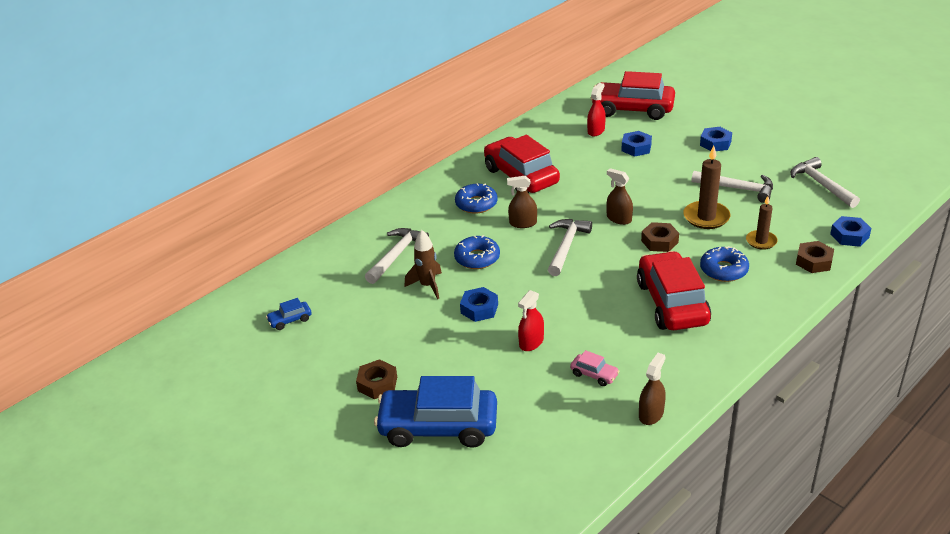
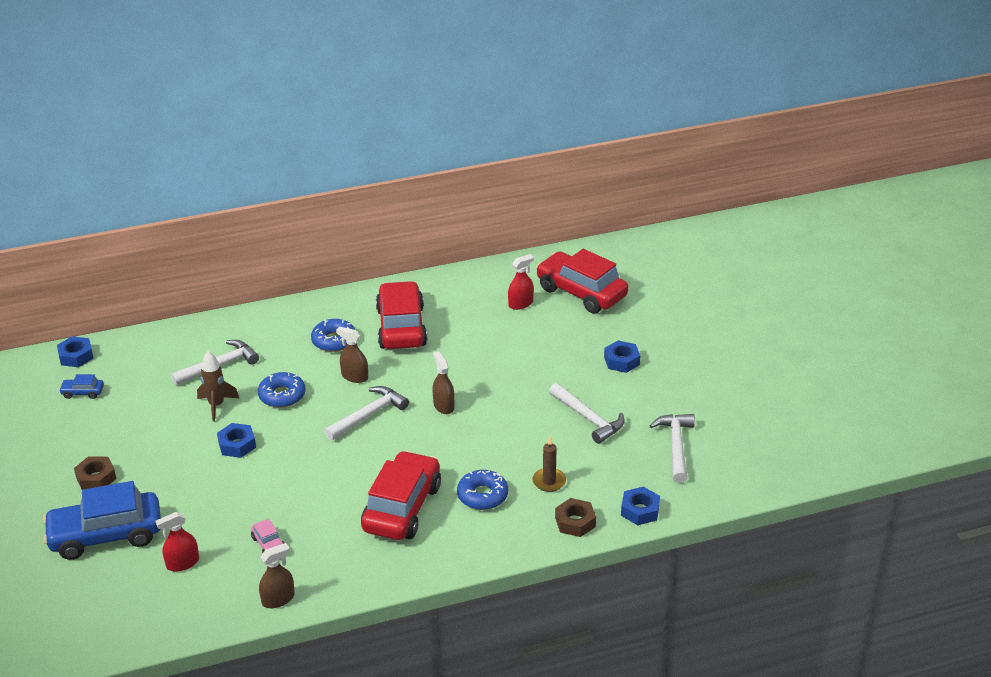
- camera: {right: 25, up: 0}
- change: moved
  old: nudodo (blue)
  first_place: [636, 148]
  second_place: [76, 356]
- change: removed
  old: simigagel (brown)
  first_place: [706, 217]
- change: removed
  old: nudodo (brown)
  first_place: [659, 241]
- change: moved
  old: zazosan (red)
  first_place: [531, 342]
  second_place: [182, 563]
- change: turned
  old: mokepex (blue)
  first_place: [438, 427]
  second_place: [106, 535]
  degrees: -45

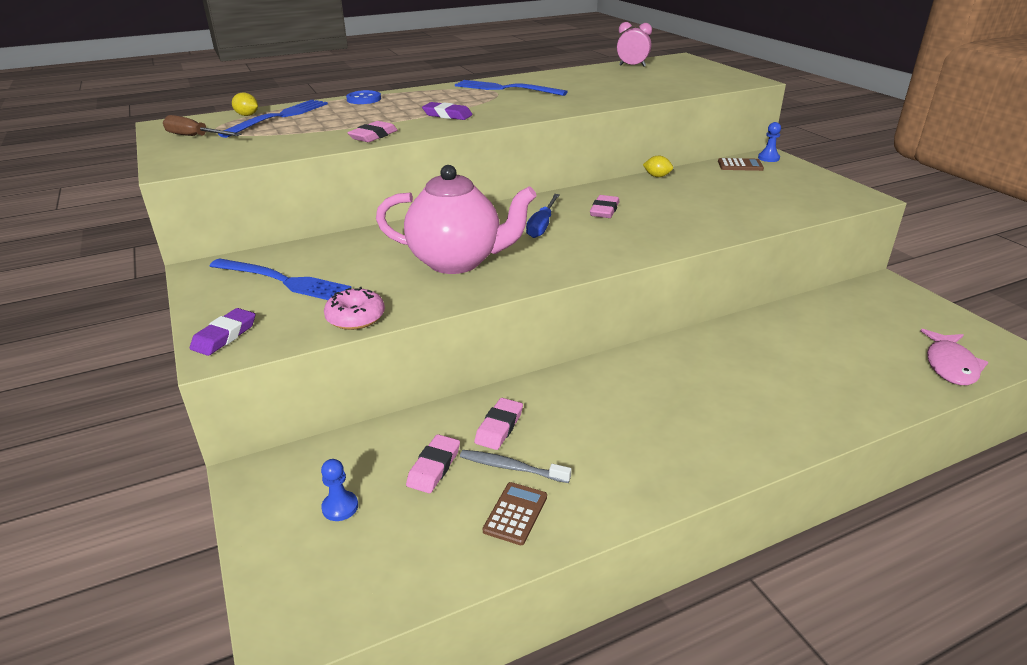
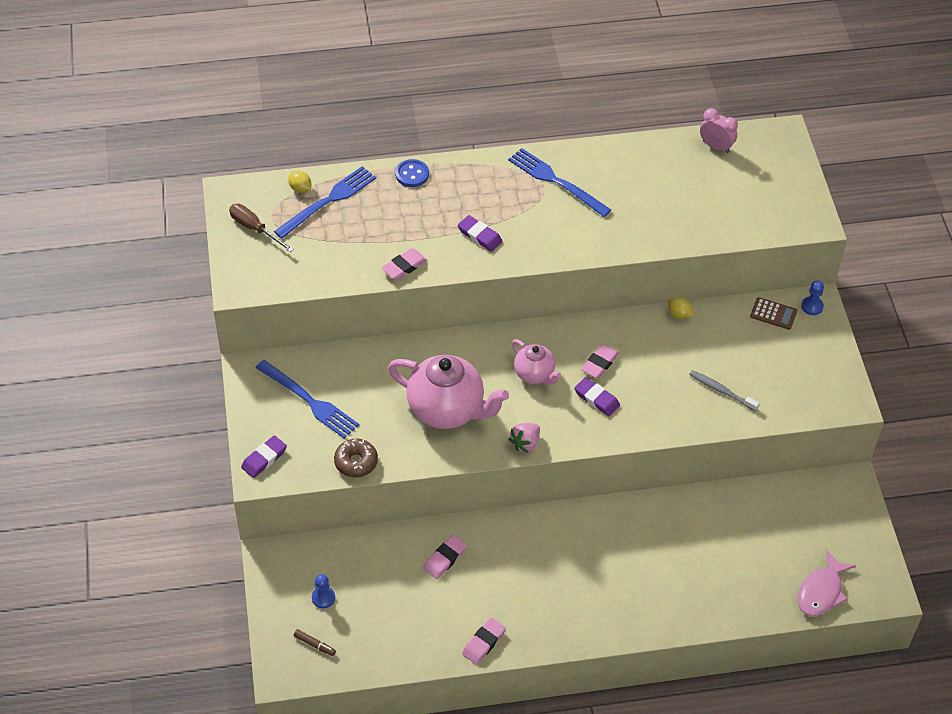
- camera: {right: 15, up: 20}
- change: replaced
  old: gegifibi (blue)
  new: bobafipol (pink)
  first_place: [542, 226]
  second_place: [535, 374]
- change: recoloured
  old: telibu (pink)
  new: telibu (brown)
  first_place: [355, 318]
  second_place: [356, 462]
- change: moved
  old: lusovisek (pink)
  first_place: [434, 467]
  second_place: [483, 643]
- change: moved
  old: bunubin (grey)
  first_place: [511, 467]
  second_place: [721, 391]
- change: removed
  old: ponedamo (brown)
  first_place: [515, 513]
- change: added
  new: lusovisek (purple)
  second_place: [596, 399]
- change: added
  new: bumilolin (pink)
  second_place: [525, 443]
- change: added
  new: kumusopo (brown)
  second_place: [314, 644]

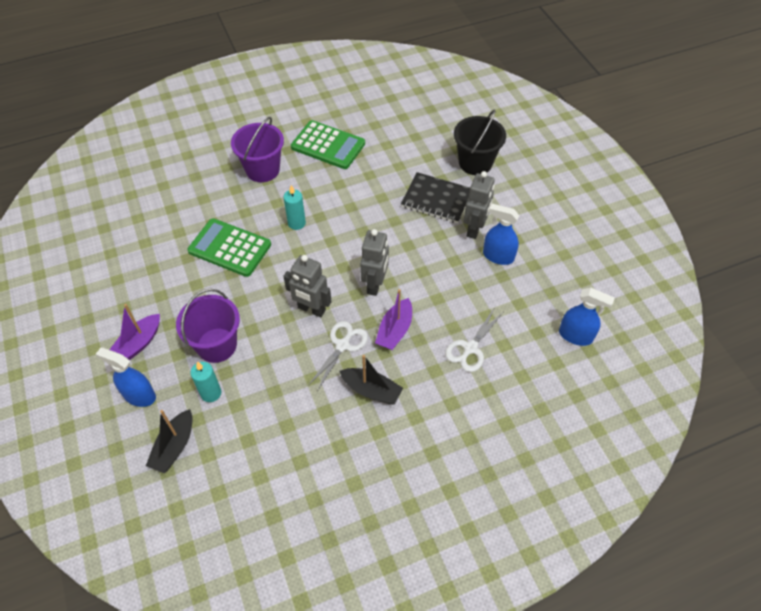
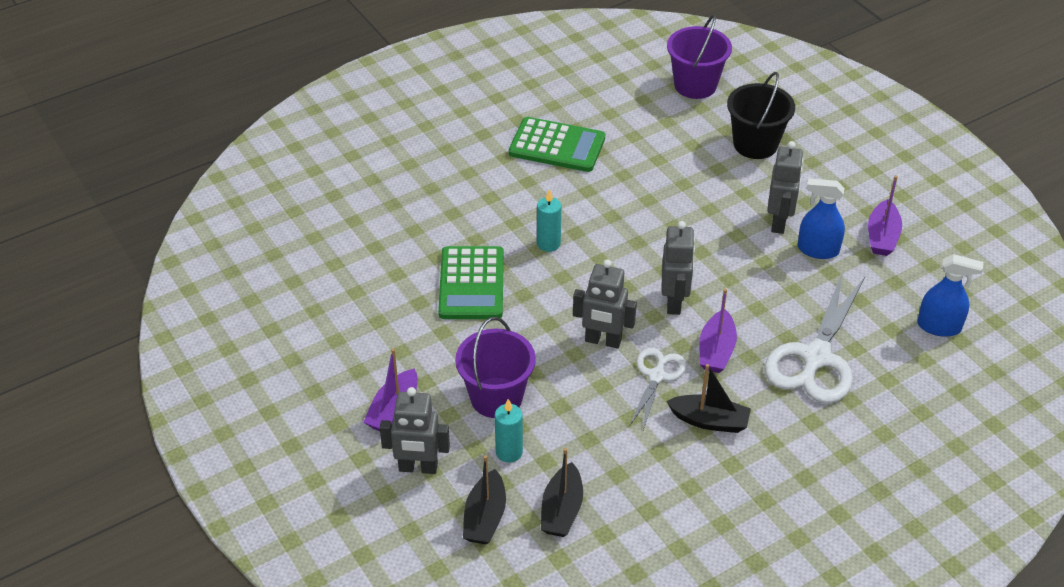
- camera: {right: -10, up: -10}
- change: moved
  old: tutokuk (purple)
  first_place: [262, 170]
  second_place: [695, 85]
- change: removed
  old: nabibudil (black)
  first_place: [436, 199]
- change: turned
  old: ponedamo (green)
  first_place: [230, 248]
  second_place: [471, 284]
  degrees: -105
- change: resized
  old: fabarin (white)
  first_place: [470, 348]
  second_place: [816, 358]
  factor: 1.75
- change: replaced
  old: zazosan (blue)
  new: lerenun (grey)
  first_place: [139, 395]
  second_place: [418, 468]
- change: added
  new: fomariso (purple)
  second_place: [882, 236]
- change: added
  new: fomariso (black)
  second_place: [561, 510]

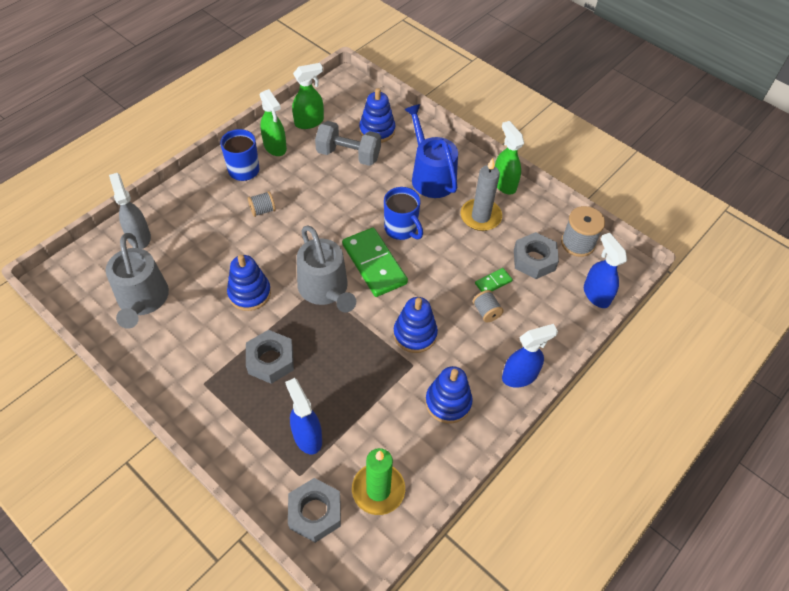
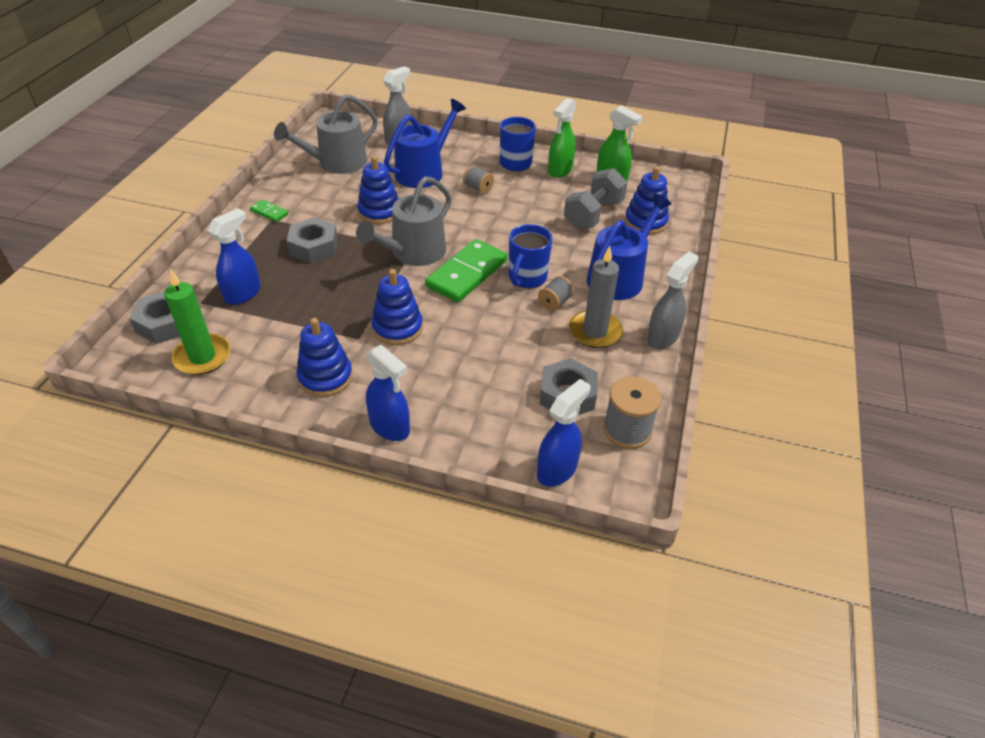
- camera: {right: 65, up: -10}
- change: turned
  old: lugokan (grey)
  first_place: [348, 155]
  second_place: [593, 214]
  degrees: 45
- change: recoloured
  old: zazosan (green)
  new: zazosan (grey)
  first_place: [504, 184]
  second_place: [662, 337]
- change: moved
  old: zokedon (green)
  first_place: [493, 282]
  second_place: [269, 212]
- change: moved
  old: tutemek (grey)
  first_place: [486, 312]
  second_place: [555, 302]
- change: added
  new: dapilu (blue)
  second_place: [423, 171]

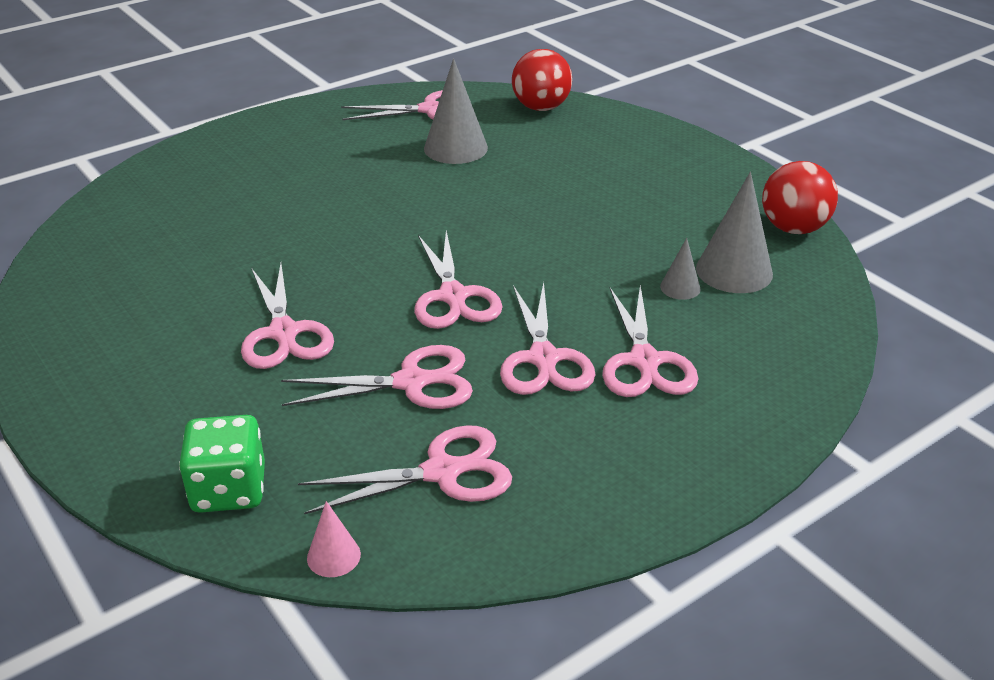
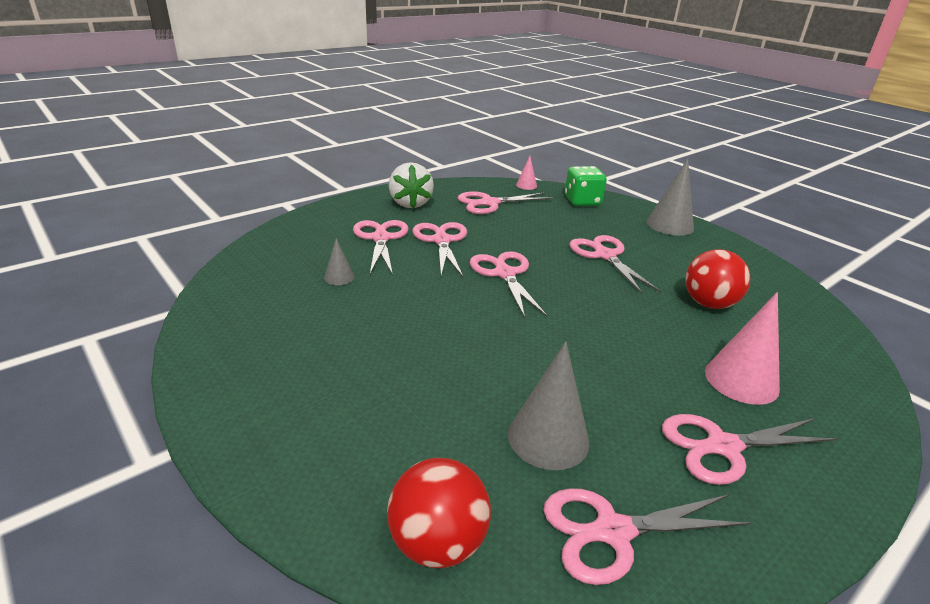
- camera: {right: 175, up: -5}
- change: moved
  old: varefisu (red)
  first_place: [793, 228]
  second_place: [708, 304]
- change: moved
  old: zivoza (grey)
  first_place: [734, 271]
  second_place: [669, 225]
- change: moved
  old: fabarin (pink)
  first_place: [411, 382]
  second_place: [723, 447]
- change: added
  new: bumilolin (white)
  second_place: [410, 203]
- change: added
  new: zivoza (pink)
  second_place: [741, 380]

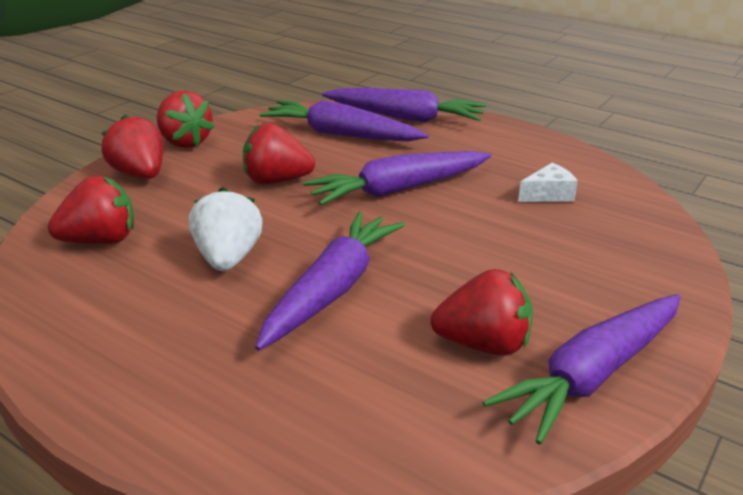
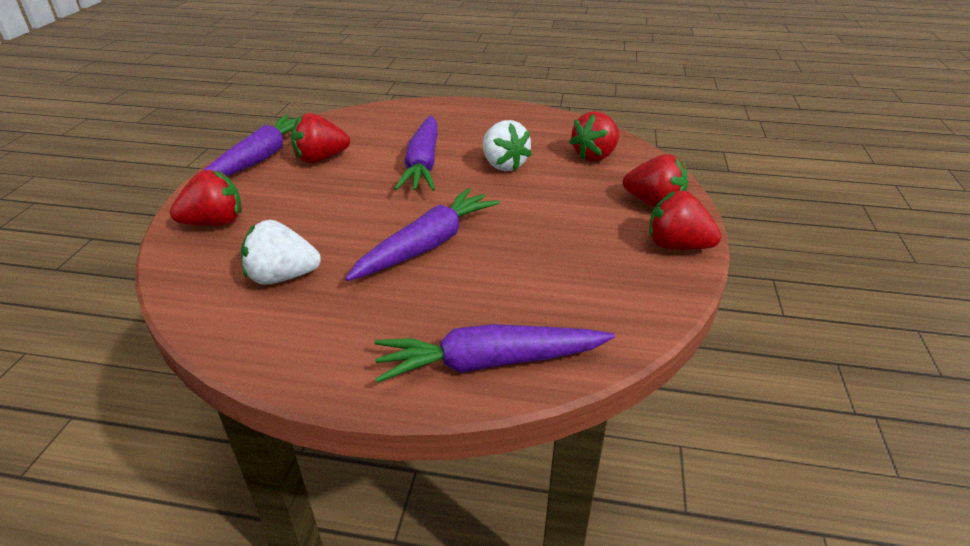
- camera: {right: 155, up: 5}
- change: removed
  old: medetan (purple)
  first_place: [341, 134]
- change: moved
  old: bumilolin (red)
  first_place: [276, 181]
  second_place: [215, 223]
- change: replaced
  old: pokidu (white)
  new: bumilolin (white)
  first_place: [548, 194]
  second_place: [282, 277]

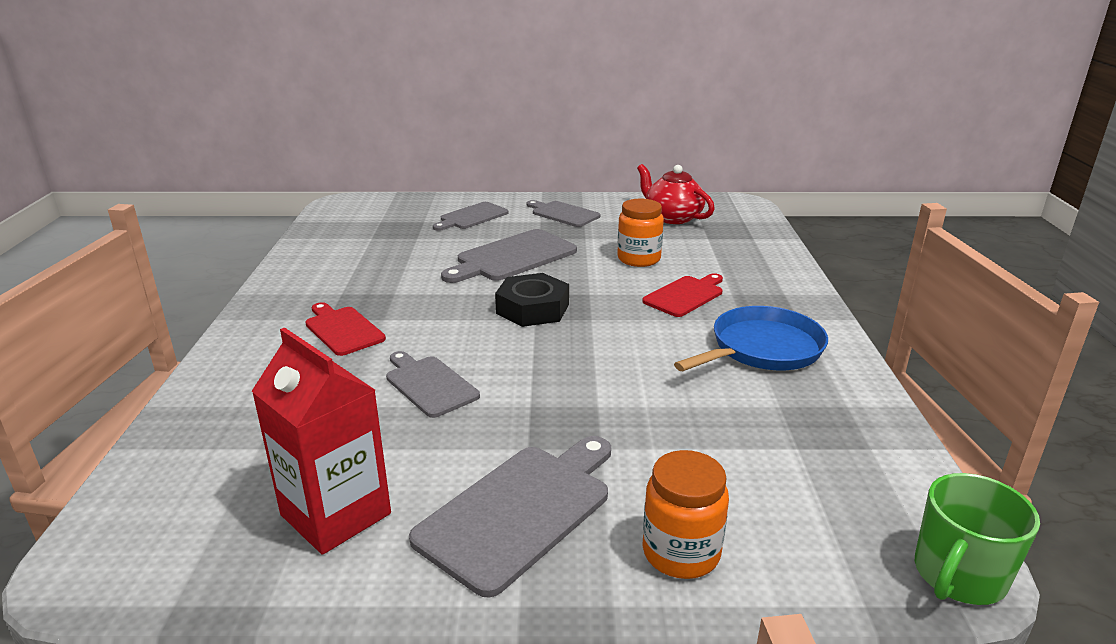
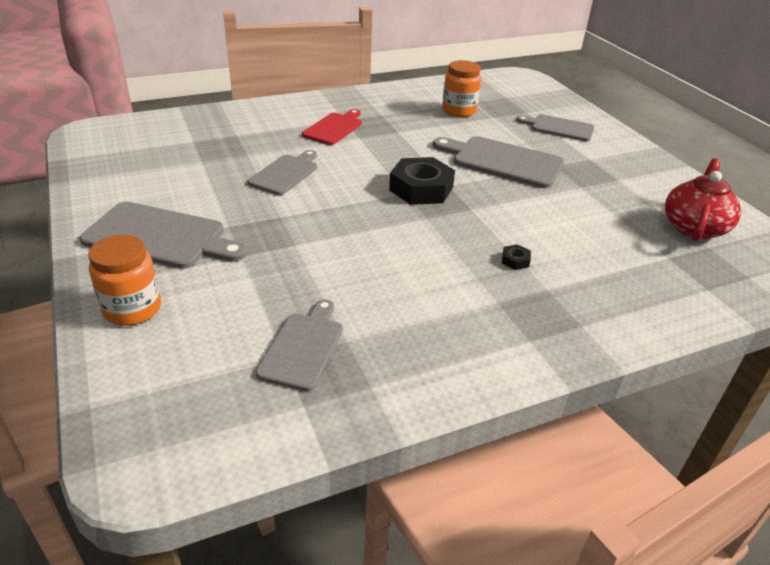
- camera: {right: 65, up: 10}
- change: moved
  old: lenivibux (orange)
  first_place: [639, 259]
  second_place: [459, 111]
- change: moved
  old: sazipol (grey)
  first_place: [563, 214]
  second_place: [303, 347]
- change: replaced
  old: sazipol (red)
  new: nudodo (black)
  first_place: [685, 295]
  second_place: [515, 260]
- change: removed
  old: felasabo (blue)
  first_place: [762, 348]
- change: removed
  old: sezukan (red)
  first_place: [336, 514]
- change: removed
  old: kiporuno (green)
  first_place: [958, 576]

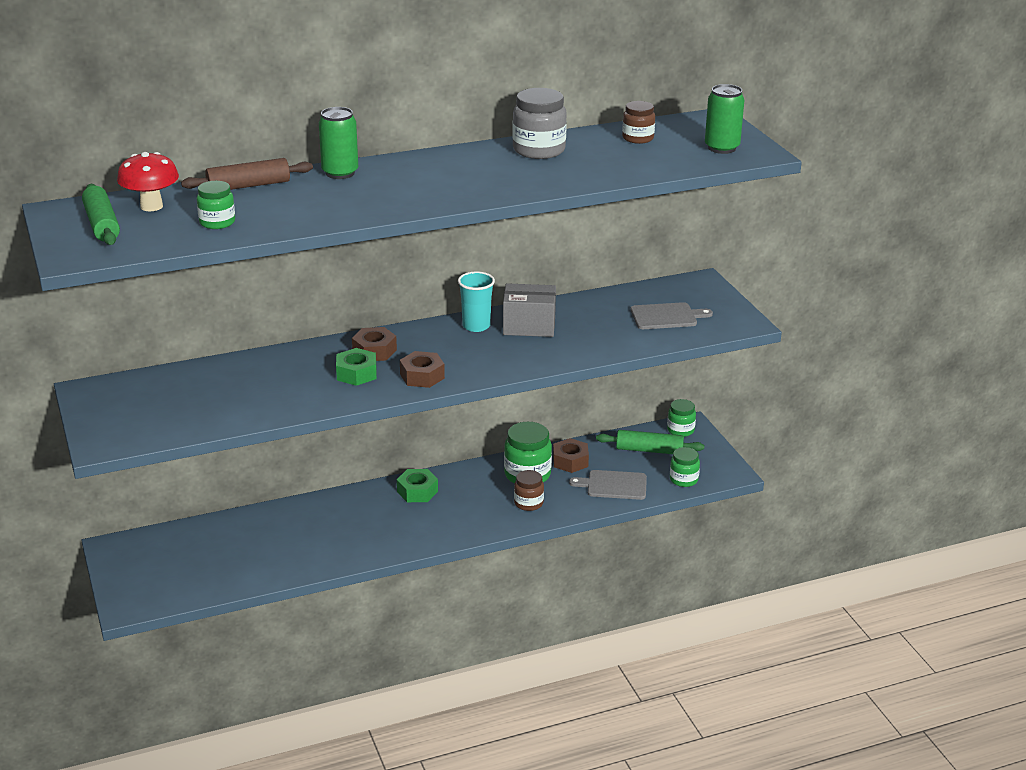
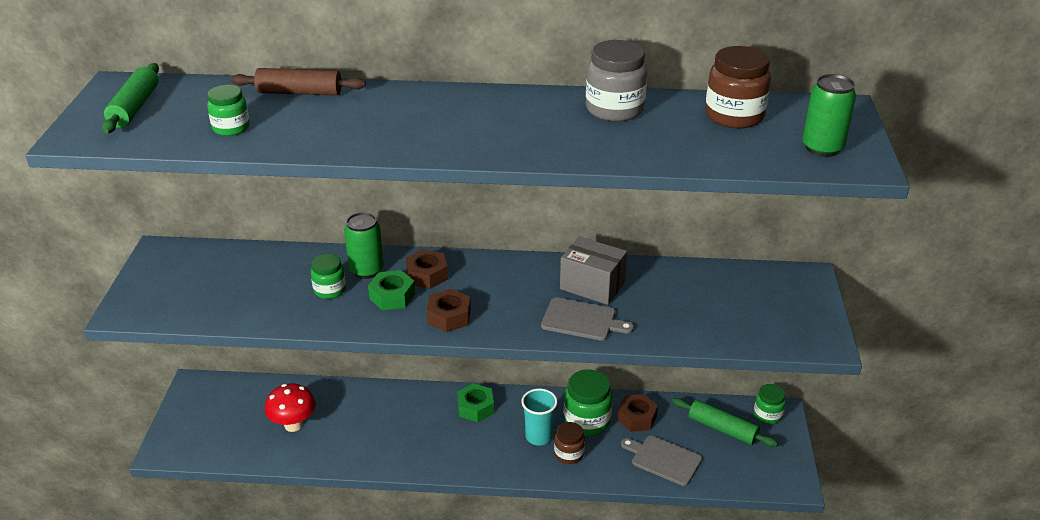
- camera: {right: 25, up: 5}
- change: resized
  old: lenivibux (brown)
  first_place: [638, 138]
  second_place: [734, 116]
  factor: 1.63
- change: moved
  old: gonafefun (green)
  first_place: [340, 173]
  second_place: [366, 270]
- change: moved
  old: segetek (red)
  first_place: [151, 206]
  second_place: [293, 425]
- change: moved
  old: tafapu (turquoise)
  first_place: [476, 326]
  second_place: [538, 436]
- change: moved
  old: sazipol (grey)
  first_place: [666, 316]
  second_place: [582, 320]
- change: moved
  old: lenivibux (green)
  first_place: [683, 480]
  second_place: [329, 290]

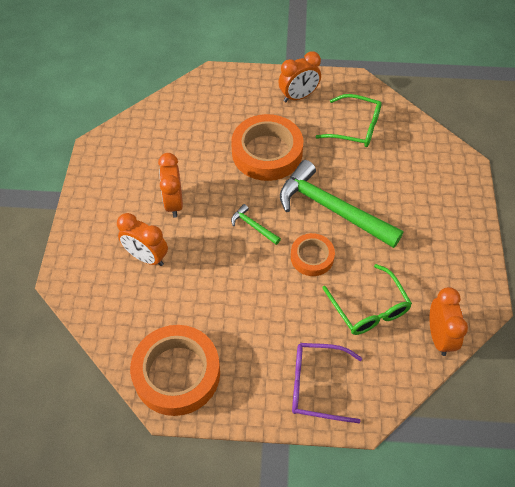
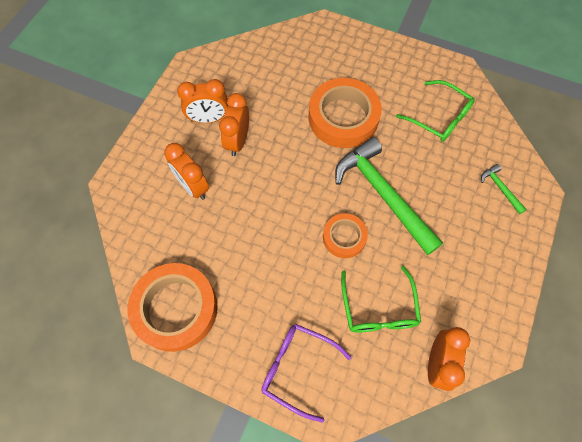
- camera: {right: 20, up: 10}
- change: moved
  old: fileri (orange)
  first_place: [298, 96]
  second_place: [209, 119]
- change: moved
  old: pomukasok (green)
  first_place: [253, 226]
  second_place: [500, 188]

